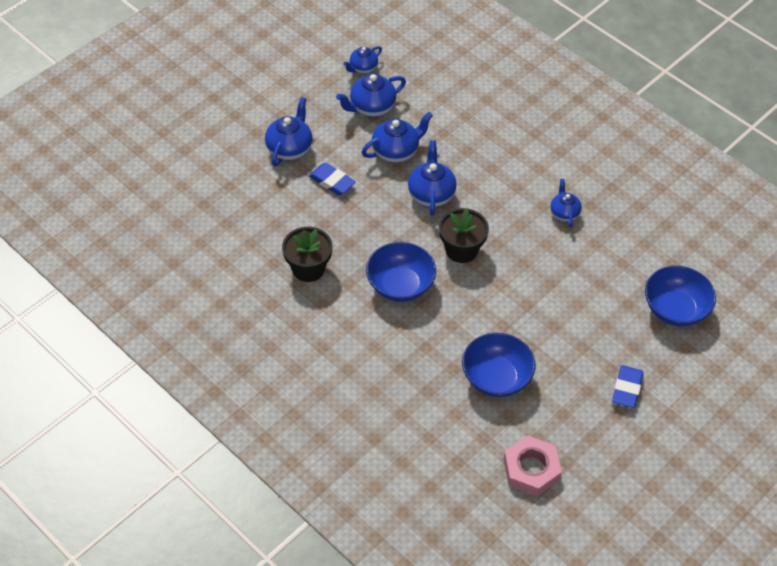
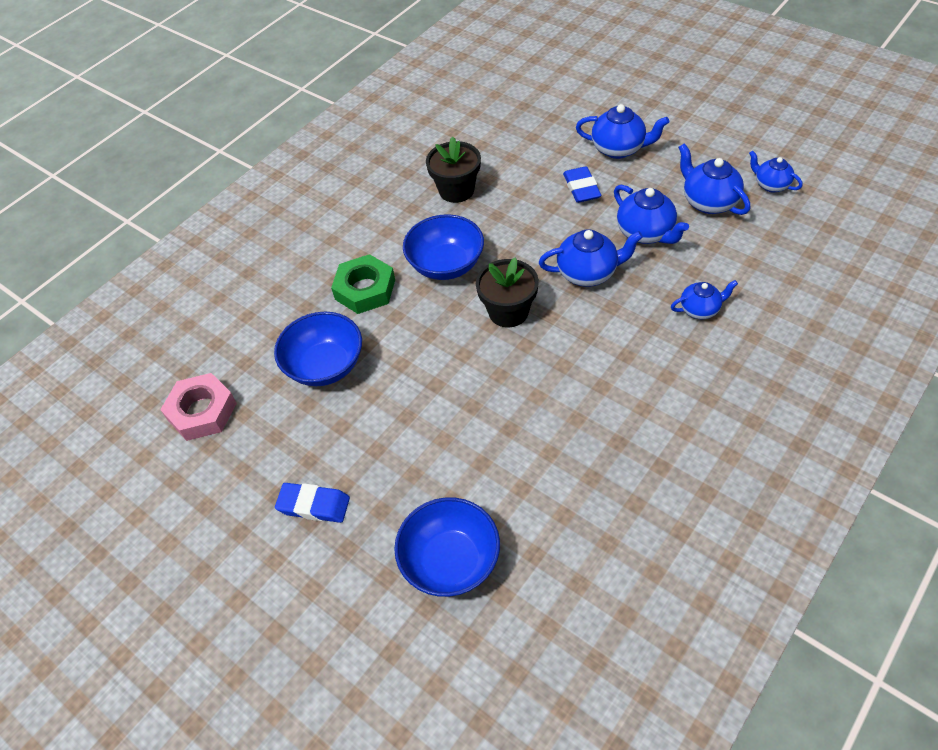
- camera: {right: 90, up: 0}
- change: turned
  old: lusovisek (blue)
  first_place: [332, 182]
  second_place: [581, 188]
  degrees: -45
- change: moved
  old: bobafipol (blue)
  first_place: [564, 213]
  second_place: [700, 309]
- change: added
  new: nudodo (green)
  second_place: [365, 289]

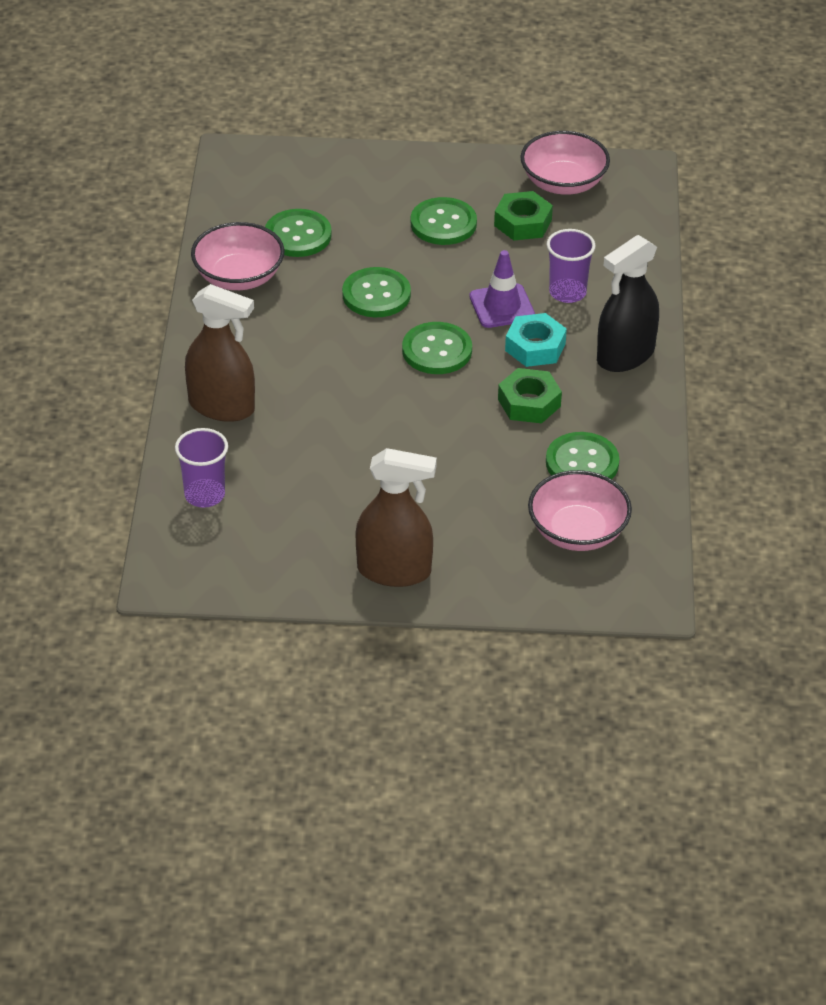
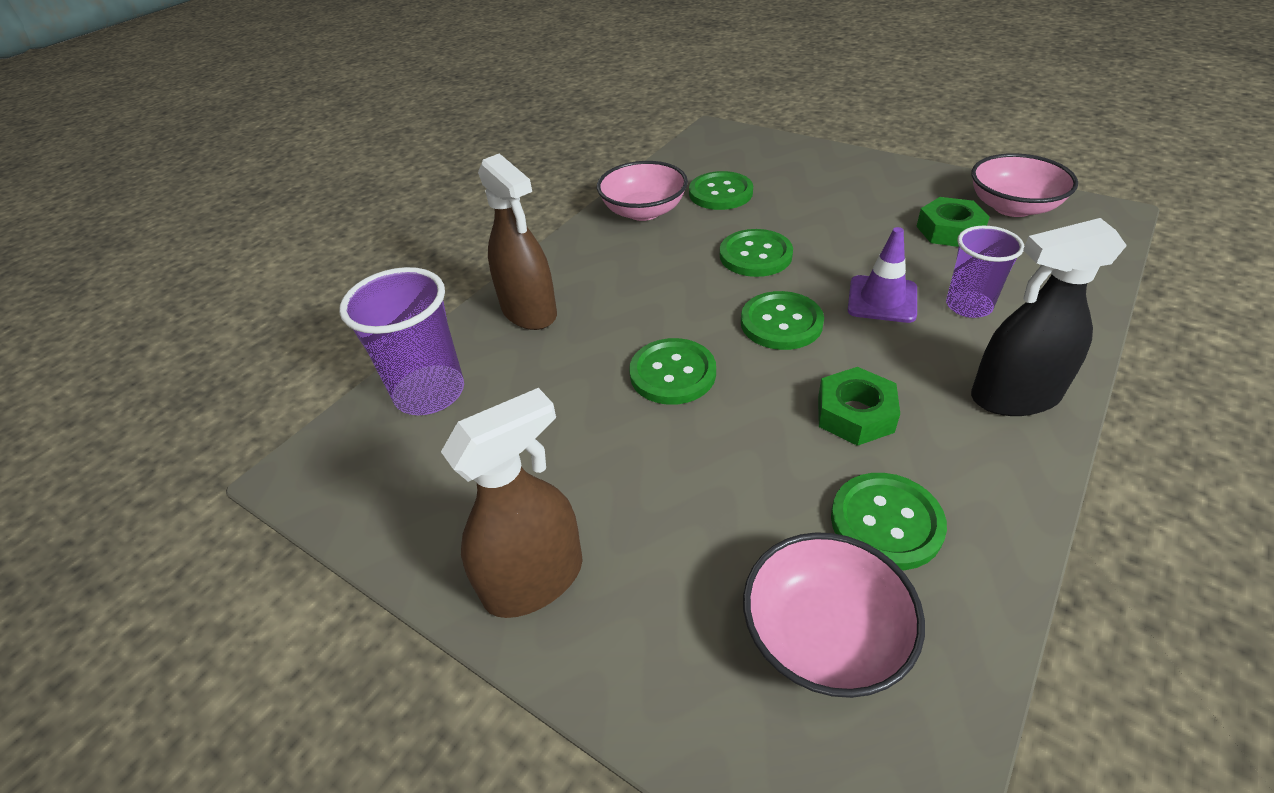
- camera: {right: 35, up: 0}
- change: moved
  old: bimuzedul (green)
  first_place: [443, 223]
  second_place: [672, 373]
- change: removed
  old: nudodo (turquoise)
  first_place: [535, 347]
- change: resized
  old: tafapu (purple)
  first_place: [204, 495]
  second_place: [430, 393]
  factor: 1.52
- change: turned
  old: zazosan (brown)
  first_place: [394, 571]
  second_place: [534, 580]
  degrees: -75

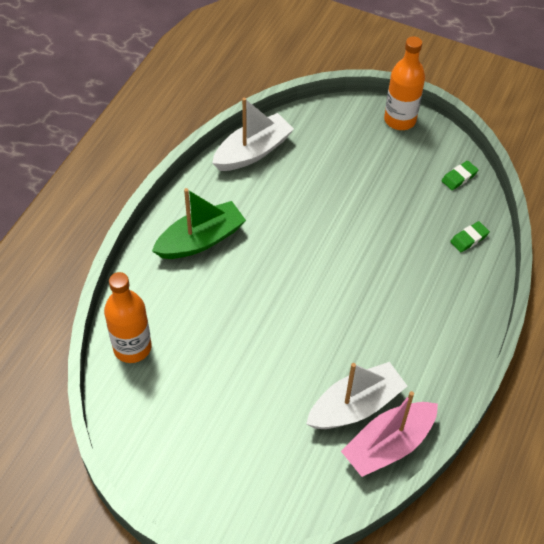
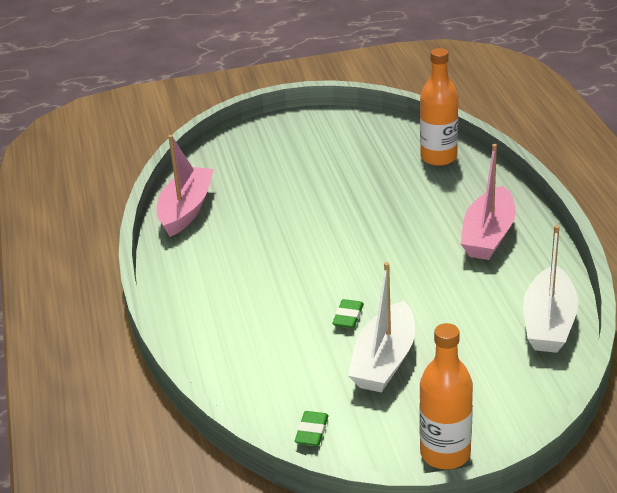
- camera: {right: 145, up: -20}
- change: recoloured
  old: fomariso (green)
  new: fomariso (pink)
  first_place: [201, 240]
  second_place: [488, 235]
- change: moved
  old: lusovisek (green)
  first_place: [469, 238]
  second_place: [348, 317]
- change: moved
  old: fomariso (white)
  first_place: [355, 406]
  second_place: [384, 361]

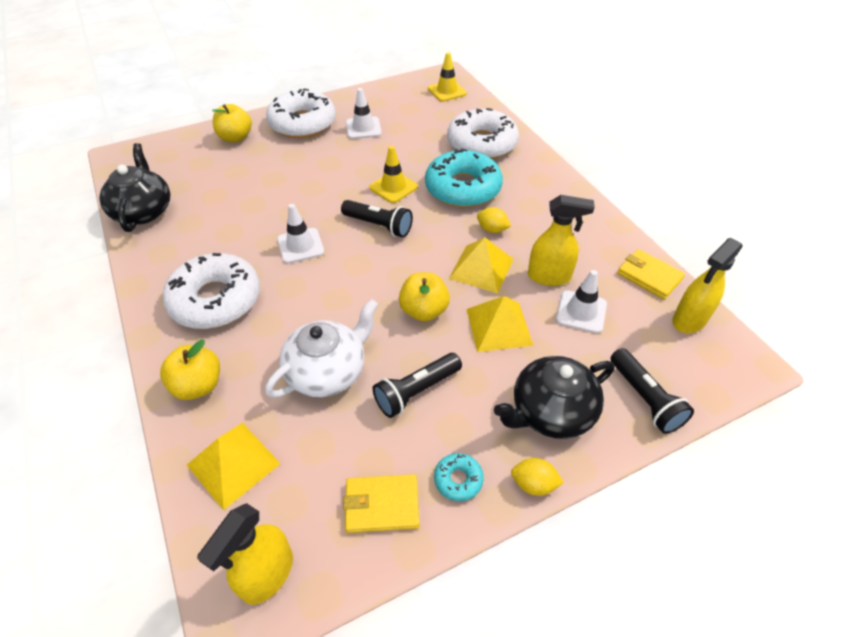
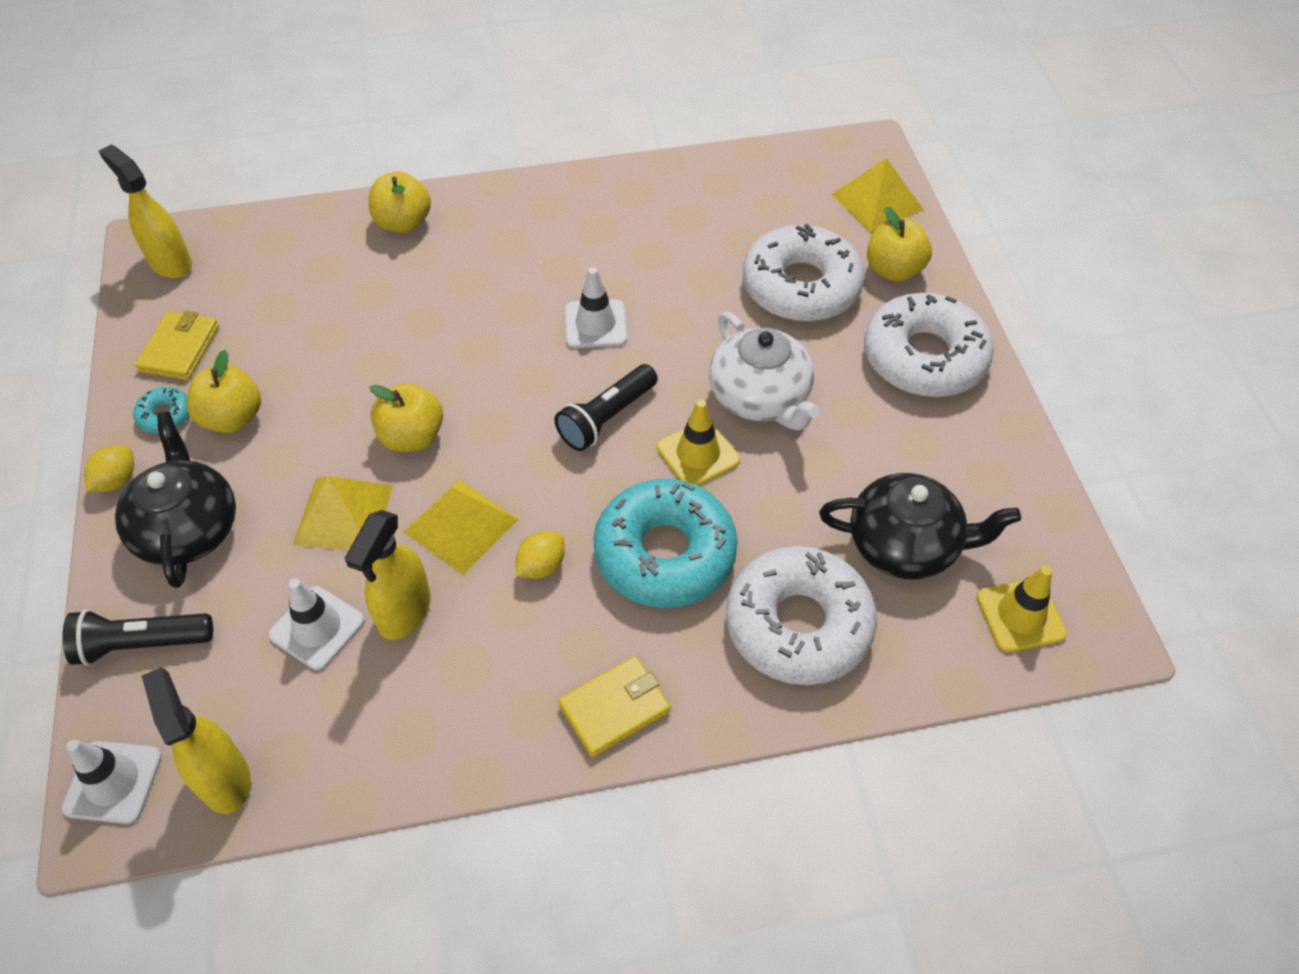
- camera: {right: 105, up: 5}
- change: moved
  old: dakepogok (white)
  first_place: [363, 128]
  second_place: [113, 782]
- change: moved
  old: bobafipol (black)
  first_place: [143, 211]
  second_place: [905, 545]
- change: moved
  old: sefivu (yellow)
  first_place: [649, 276]
  second_place: [614, 708]
- change: moved
  old: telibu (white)
  first_place: [216, 300]
  second_place: [801, 286]
- change: moved
  old: bobafipol (white)
  first_place: [327, 371]
  second_place: [760, 397]
- change: removed
  old: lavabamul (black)
  first_place: [416, 391]
- change: moved
  old: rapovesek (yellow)
  first_place: [233, 464]
  second_place: [877, 201]
- change: added
  new: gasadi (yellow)
  second_place: [232, 418]

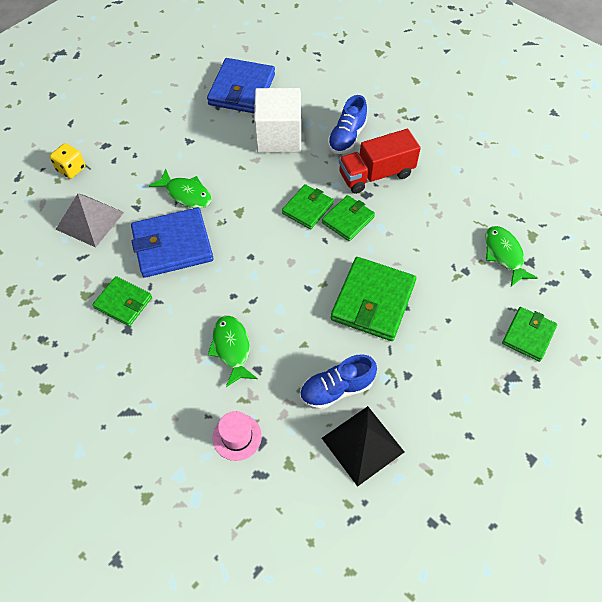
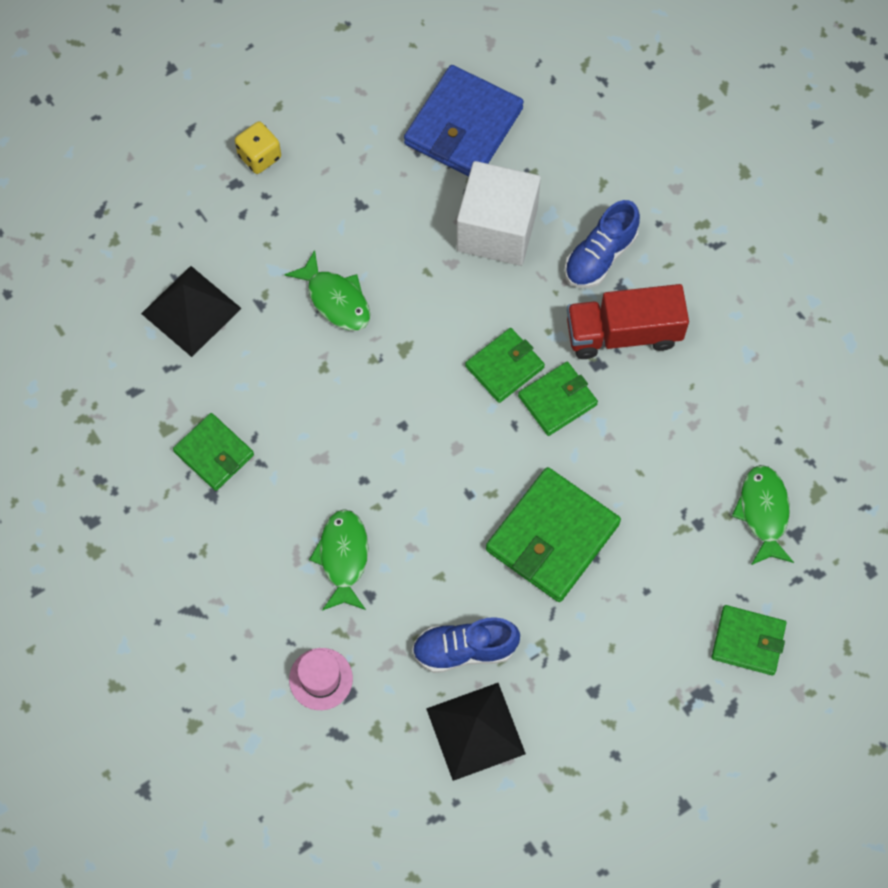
- camera: {right: 15, up: 10}
- change: moved
  old: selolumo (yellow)
  first_place: [71, 169]
  second_place: [259, 156]
- change: recoloured
  old: rapovesek (grey)
  new: rapovesek (black)
  first_place: [90, 220]
  second_place: [191, 310]
- change: removed
  old: sefivu (blue)
  first_place: [172, 245]
- change: turned
  old: sefivu (green)
  first_place: [528, 335]
  second_place: [748, 641]
  degrees: 60

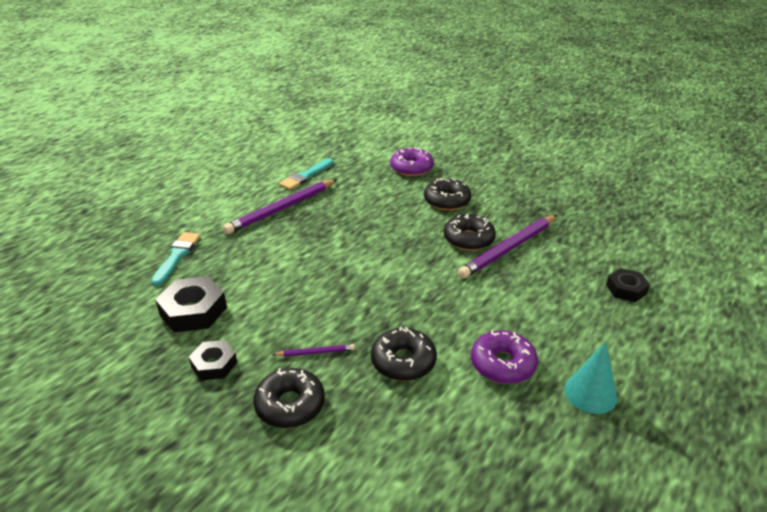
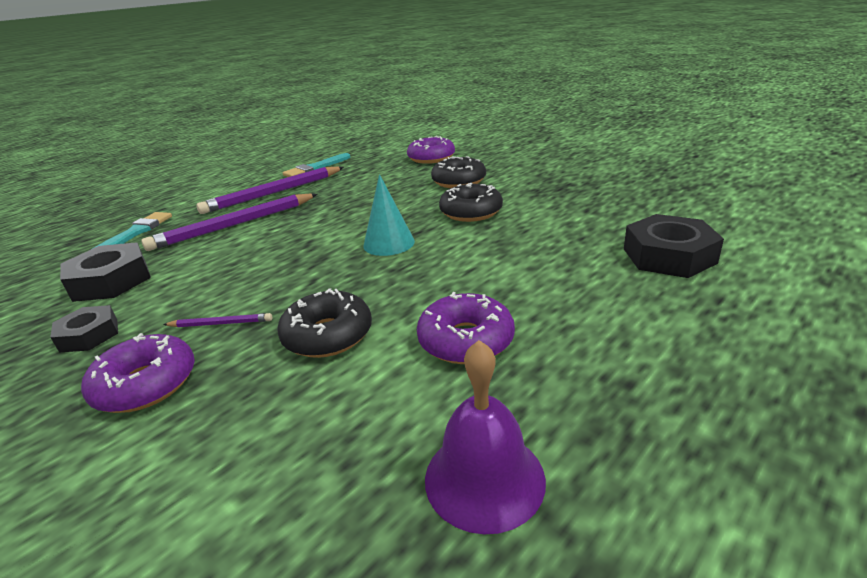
- camera: {right: 10, up: -5}
- change: moved
  old: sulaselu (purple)
  first_place: [508, 249]
  second_place: [234, 225]
- change: resized
  old: nudodo (black)
  first_place: [626, 289]
  second_place: [668, 256]
  factor: 1.6
- change: moved
  old: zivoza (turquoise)
  first_place: [590, 393]
  second_place: [389, 243]
- change: recoloured
  old: telibu (black)
  new: telibu (purple)
  first_place: [290, 405]
  second_place: [146, 384]
- change: added
  new: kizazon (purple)
  second_place: [484, 478]

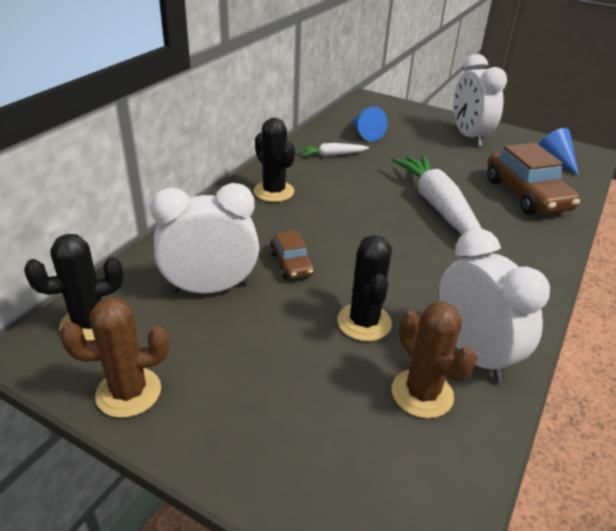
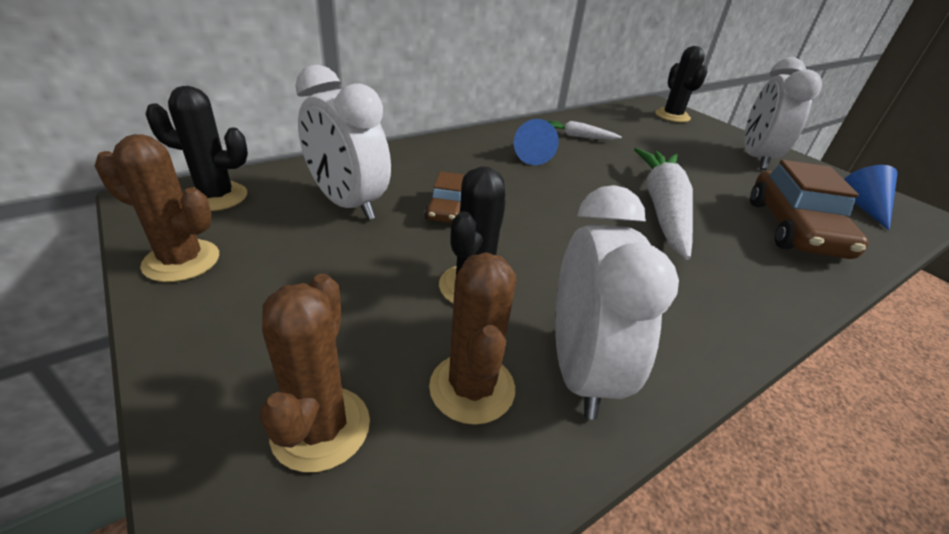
- camera: {right: 25, up: 0}
- change: moved
  old: zivoza (blue)
  first_place: [365, 134]
  second_place: [531, 155]
- change: moved
  old: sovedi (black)
  first_place: [273, 191]
  second_place: [672, 116]
- change: turned
  old: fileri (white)
  first_place: [210, 288]
  second_place: [348, 204]
  degrees: -150
- change: added
  new: sovedi (brown)
  second_place: [321, 428]

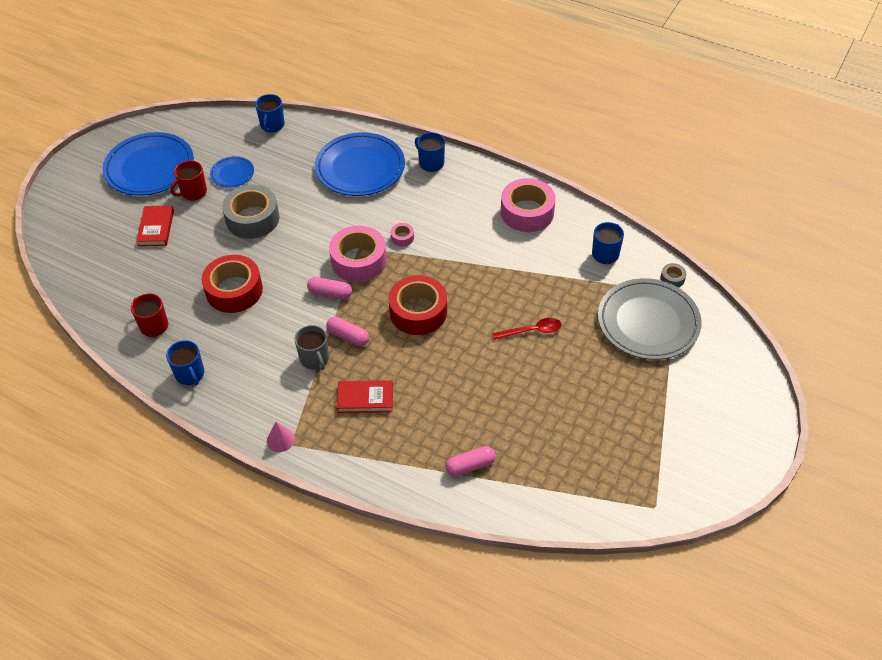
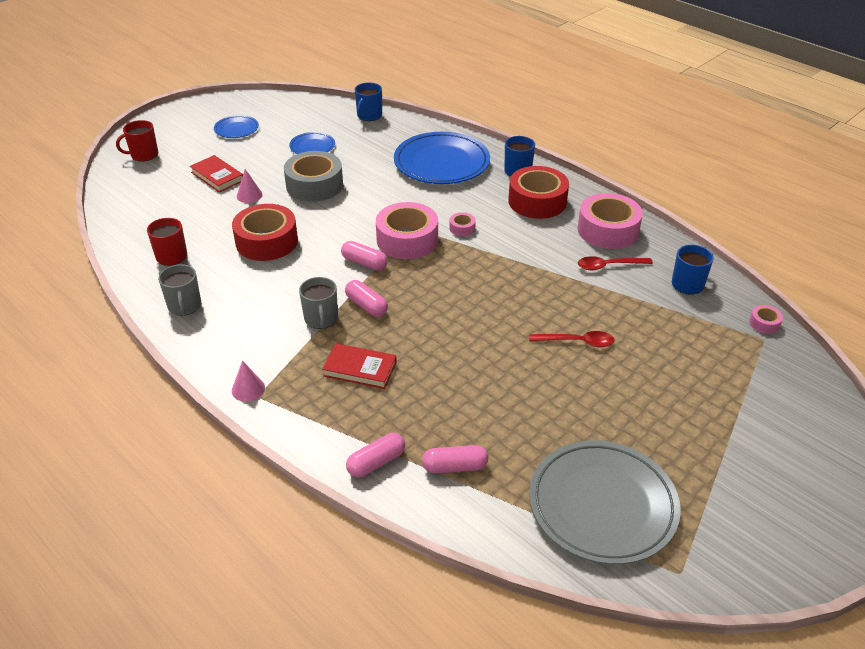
- camera: {right: 15, up: -10}
- change: resized
  old: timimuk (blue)
  first_place: [149, 168]
  second_place: [236, 129]
  factor: 0.49
- change: moved
  old: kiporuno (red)
  first_place: [193, 192]
  second_place: [144, 155]
- change: turned
  old: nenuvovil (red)
  first_place: [156, 228]
  second_place: [217, 176]
  degrees: -60
- change: recoloured
  old: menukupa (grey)
  new: menukupa (pink)
  first_place: [672, 278]
  second_place: [764, 323]
- change: moved
  old: menukupa (red)
  first_place: [418, 312]
  second_place: [537, 201]
- change: moved
  old: timimuk (grey)
  first_place: [648, 322]
  second_place: [602, 505]
- change: recoloured
  old: kiporuno (blue)
  new: kiporuno (grey)
  first_place: [190, 374]
  second_place: [184, 306]
- change: added
  new: zivoza (pink)
  second_place: [249, 195]
- change: added
  new: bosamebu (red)
  second_place: [609, 266]
- change: added
  new: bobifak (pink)
  second_place: [376, 462]

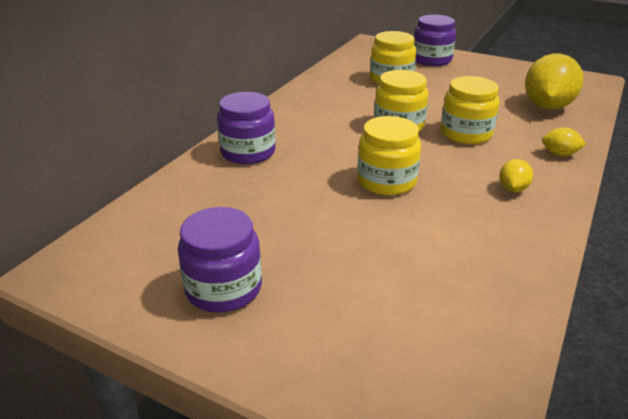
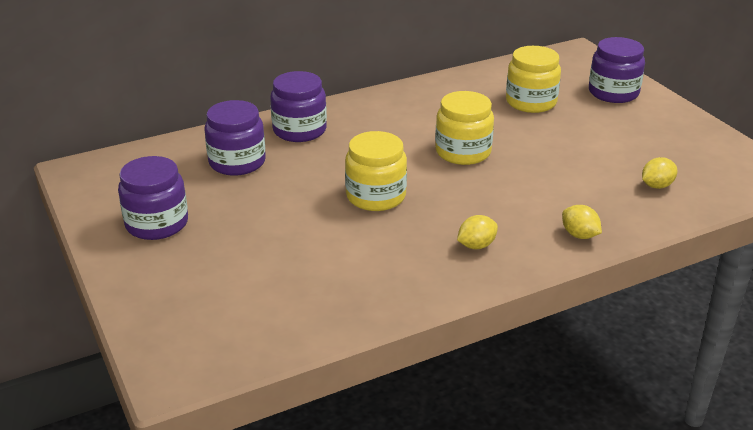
- camera: {right: 35, up: 0}
- change: resized
  old: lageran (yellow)
  first_place: [547, 106]
  second_place: [656, 186]
  factor: 0.47
- change: removed
  old: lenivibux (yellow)
  first_place: [466, 133]
- change: added
  new: lenivibux (purple)
  second_place: [237, 162]

